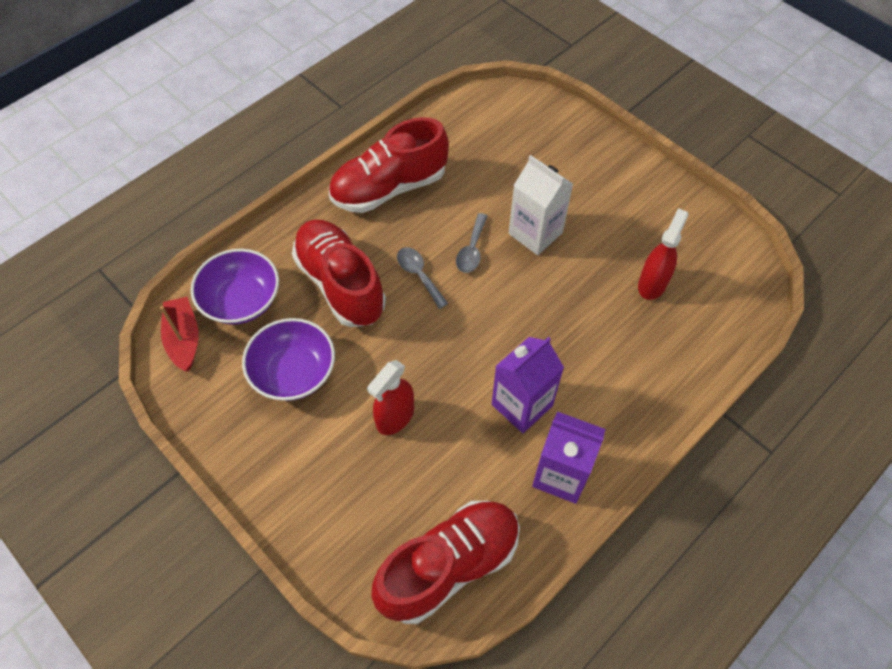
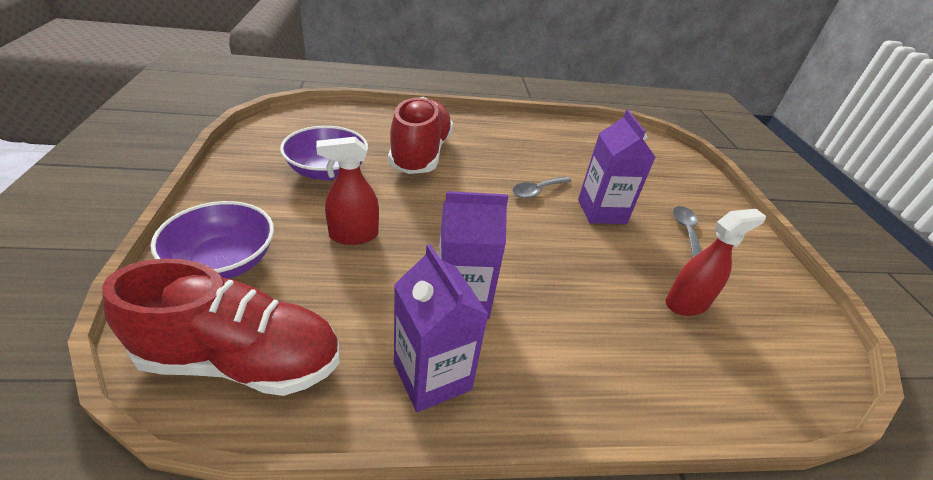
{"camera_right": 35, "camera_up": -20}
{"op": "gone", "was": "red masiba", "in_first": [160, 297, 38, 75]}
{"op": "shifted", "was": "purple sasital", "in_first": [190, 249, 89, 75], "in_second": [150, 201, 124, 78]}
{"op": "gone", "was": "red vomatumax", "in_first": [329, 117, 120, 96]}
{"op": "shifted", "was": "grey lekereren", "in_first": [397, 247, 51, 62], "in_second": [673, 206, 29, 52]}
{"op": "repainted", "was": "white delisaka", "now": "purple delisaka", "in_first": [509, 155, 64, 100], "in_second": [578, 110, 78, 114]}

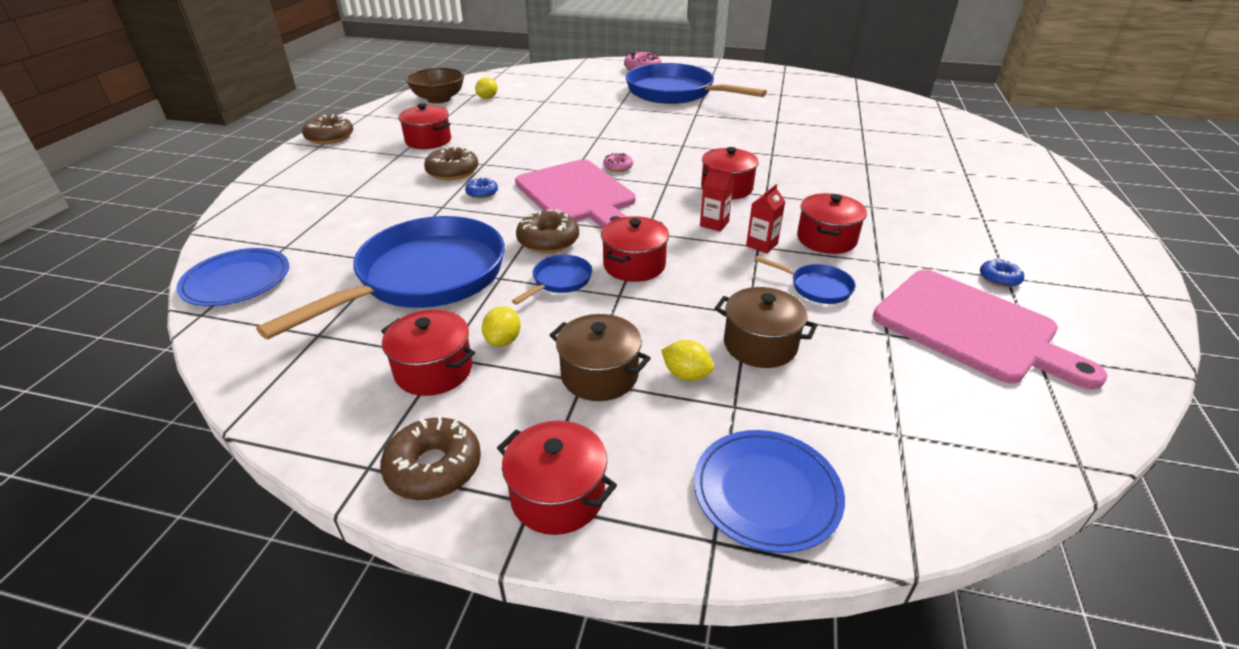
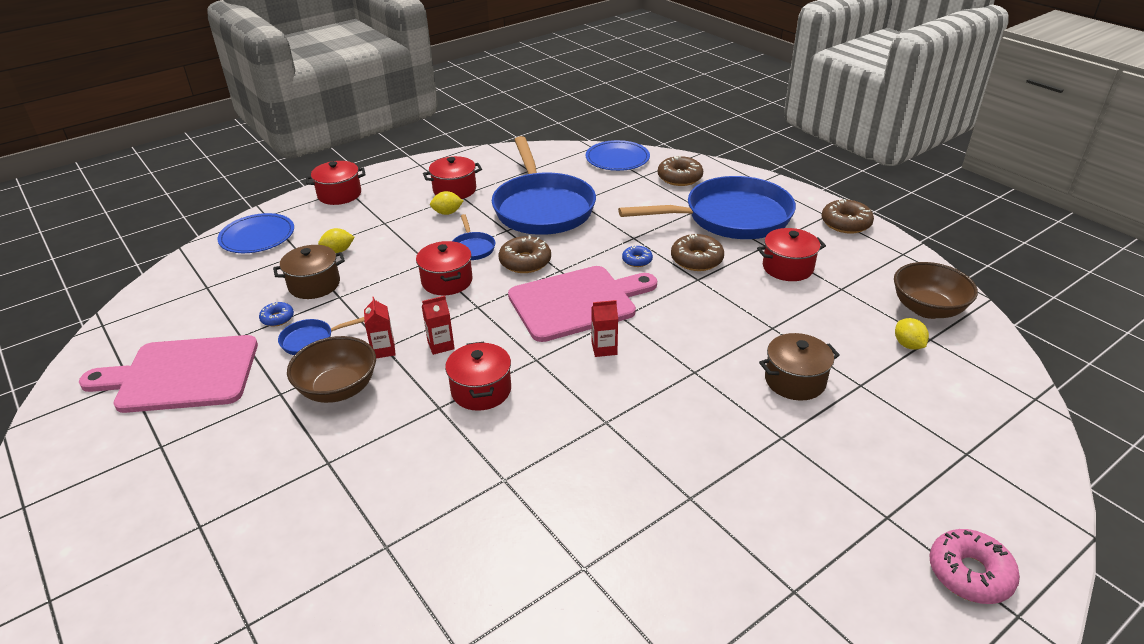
{"camera_right": 130, "camera_up": 0}
{"op": "shifted", "was": "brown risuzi", "in_first": [380, 416, 101, 84], "in_second": [658, 156, 45, 30]}
{"op": "rotated", "was": "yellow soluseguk", "in_first": [482, 306, 39, 41], "in_second": [430, 191, 33, 24], "clockwise": -60}
{"op": "rotated", "was": "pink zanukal", "in_first": [515, 159, 120, 70], "in_second": [508, 266, 149, 76], "clockwise": 150}
{"op": "shifted", "was": "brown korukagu", "in_first": [549, 314, 102, 87], "in_second": [759, 333, 81, 67]}
{"op": "swapped", "was": "pink risuzi", "now": "red delisaka", "in_first": [603, 153, 30, 19], "in_second": [591, 300, 27, 57]}
{"op": "shifted", "was": "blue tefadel", "in_first": [626, 63, 141, 41], "in_second": [618, 176, 178, 63]}
{"op": "swapped", "was": "red korukagu", "now": "brown sasital", "in_first": [797, 193, 70, 61], "in_second": [287, 336, 89, 67]}
{"op": "shifted", "was": "blue risuzi", "in_first": [980, 258, 44, 29], "in_second": [259, 302, 35, 25]}

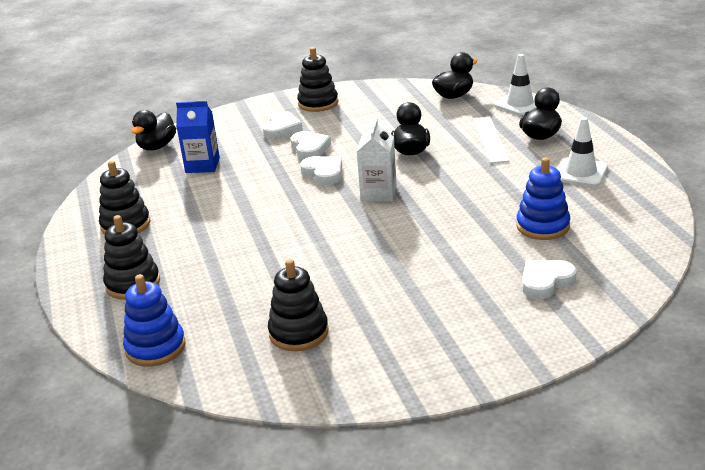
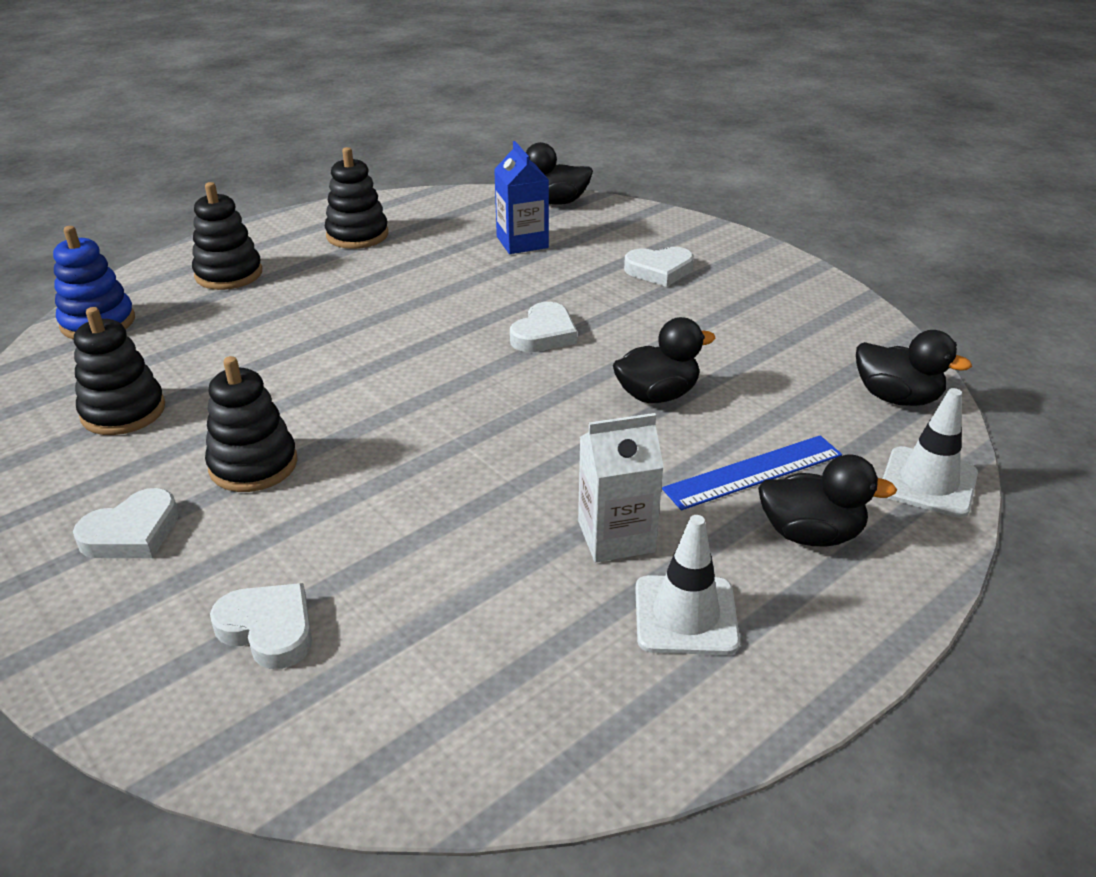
{"camera_right": 65, "camera_up": 5}
{"op": "shifted", "was": "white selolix", "in_first": [291, 131, 40, 29], "in_second": [73, 488, 106, 70]}
{"op": "shifted", "was": "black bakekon", "in_first": [297, 47, 41, 65], "in_second": [205, 356, 92, 136]}
{"op": "shifted", "was": "white delisaka", "in_first": [357, 118, 40, 84], "in_second": [578, 413, 86, 149]}
{"op": "repainted", "was": "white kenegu", "now": "blue kenegu", "in_first": [473, 117, 36, 46], "in_second": [662, 435, 180, 75]}
{"op": "gone", "was": "blue bakekon", "in_first": [516, 157, 54, 83]}

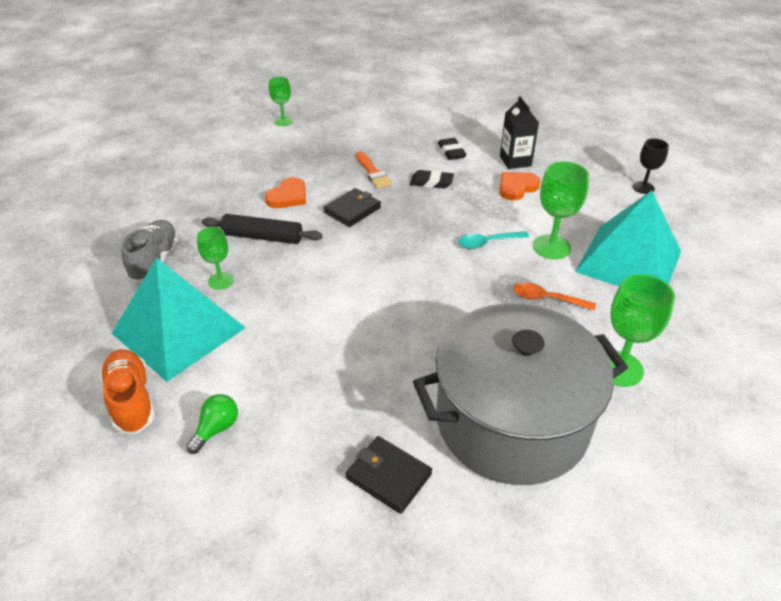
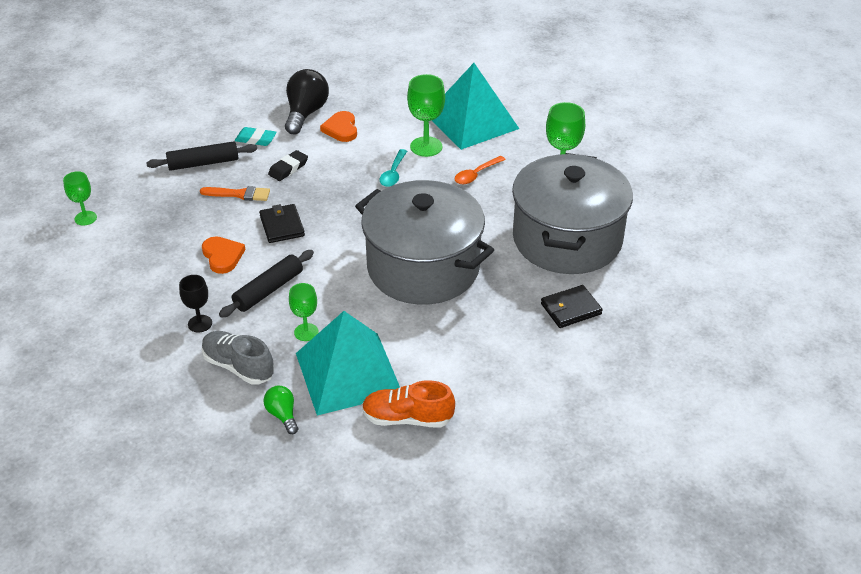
{"camera_right": -60, "camera_up": 0}
{"op": "shifted", "was": "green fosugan", "in_first": [186, 394, 52, 60], "in_second": [263, 386, 35, 48]}
{"op": "repainted", "was": "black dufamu", "now": "turquoise dufamu", "in_first": [438, 138, 29, 22], "in_second": [235, 127, 42, 19]}
{"op": "swapped", "was": "black delisaka", "now": "black fosugan", "in_first": [500, 96, 39, 73], "in_second": [285, 69, 44, 65]}
{"op": "shifted", "was": "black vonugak", "in_first": [632, 138, 37, 56], "in_second": [179, 275, 33, 58]}
{"op": "new", "now": "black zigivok", "in_second": [146, 141, 111, 30]}
{"op": "new", "now": "grey korukagu", "in_second": [355, 180, 139, 125]}

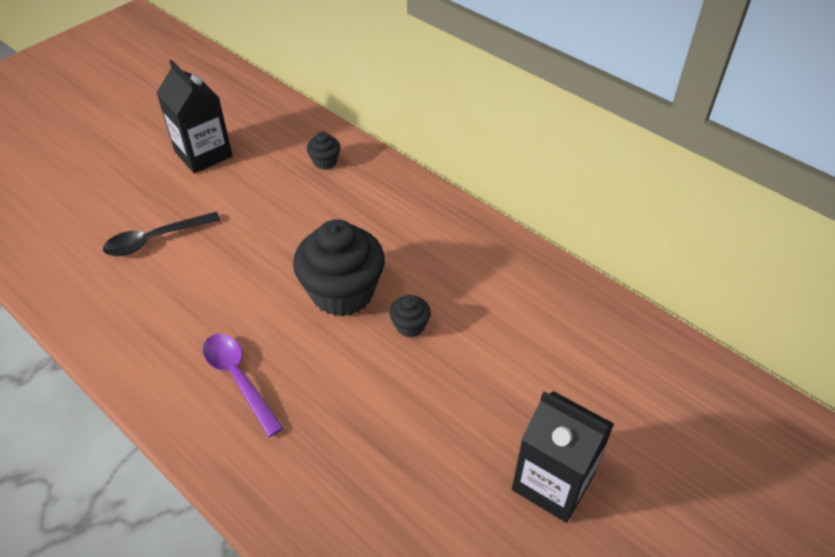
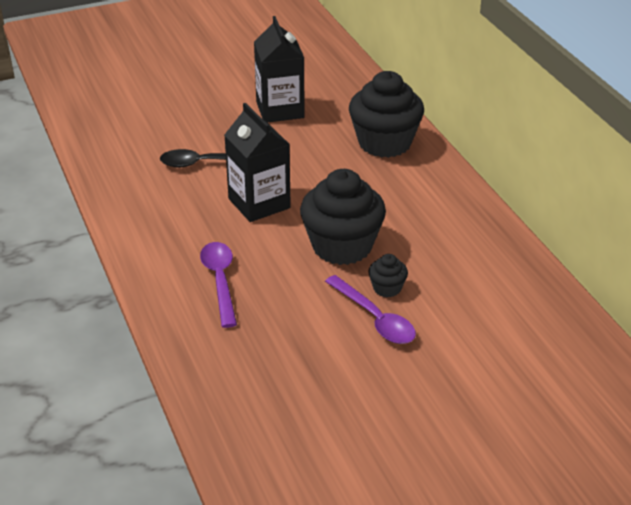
{"camera_right": 25, "camera_up": -10}
{"op": "scaled", "was": "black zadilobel", "in_first": [307, 132, 33, 38], "in_second": [349, 71, 75, 87], "ratio": 2.24}
{"op": "shifted", "was": "black delisaka", "in_first": [512, 391, 102, 132], "in_second": [224, 103, 67, 119]}
{"op": "new", "now": "purple lekereren", "in_second": [325, 275, 91, 69]}

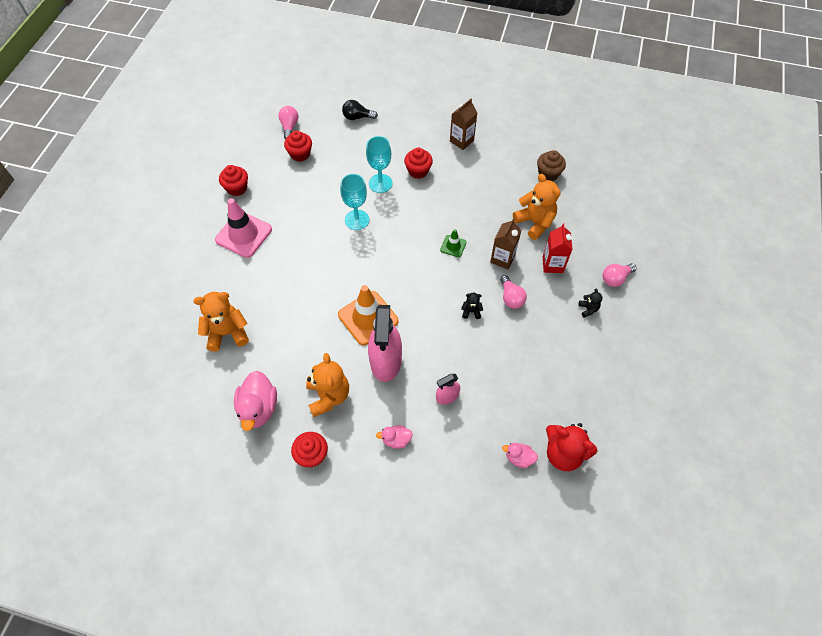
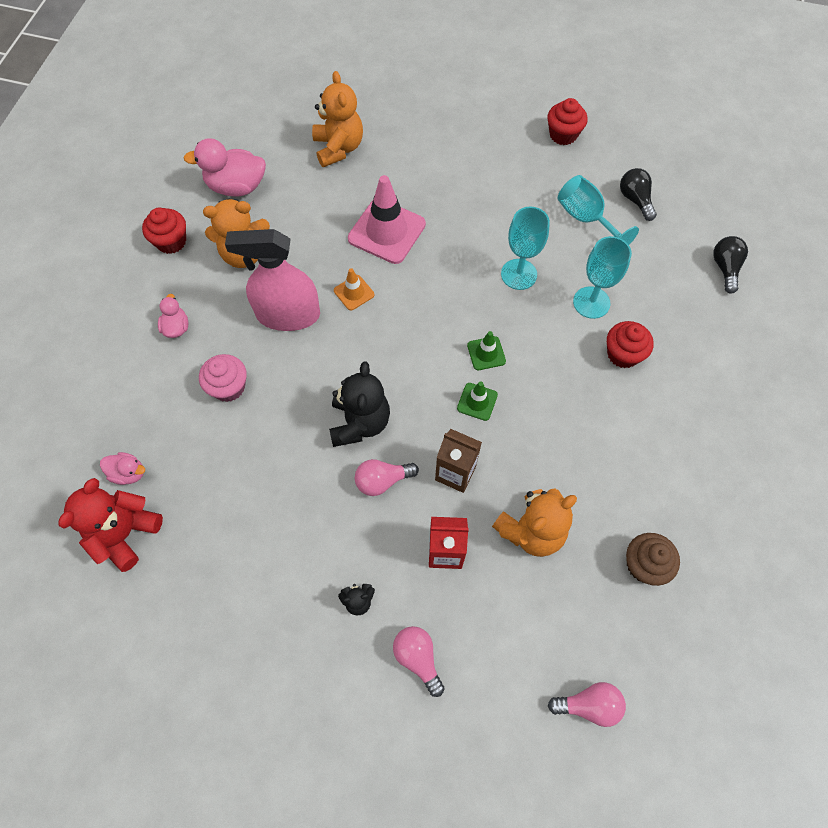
{"camera_right": 90, "camera_up": 5}
{"op": "shifted", "was": "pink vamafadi", "in_first": [215, 198, 57, 60], "in_second": [348, 175, 78, 89]}
{"op": "shifted", "was": "pink fosugan", "in_first": [278, 106, 20, 33], "in_second": [548, 682, 78, 45]}
{"op": "swapped", "was": "red zadilobel", "now": "black fosugan", "in_first": [284, 131, 28, 31], "in_second": [620, 168, 37, 53]}
{"op": "scaled", "was": "orange vamafadi", "in_first": [338, 285, 60, 60], "in_second": [334, 268, 40, 42], "ratio": 0.49}
{"op": "swapped", "was": "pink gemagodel", "now": "pink zadilobel", "in_first": [436, 374, 24, 31], "in_second": [199, 354, 48, 48]}
{"op": "gone", "was": "brown delisaka", "in_first": [450, 99, 27, 51]}
{"op": "scaled", "was": "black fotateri", "in_first": [461, 293, 22, 26], "in_second": [329, 362, 61, 85], "ratio": 2.13}
{"op": "rotated", "was": "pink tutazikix", "in_first": [502, 443, 36, 25], "in_second": [100, 452, 45, 33], "clockwise": 90}
{"op": "new", "now": "green vamafadi", "in_second": [467, 331, 39, 39]}
{"op": "new", "now": "turquoise vonugak", "in_second": [558, 175, 81, 70]}

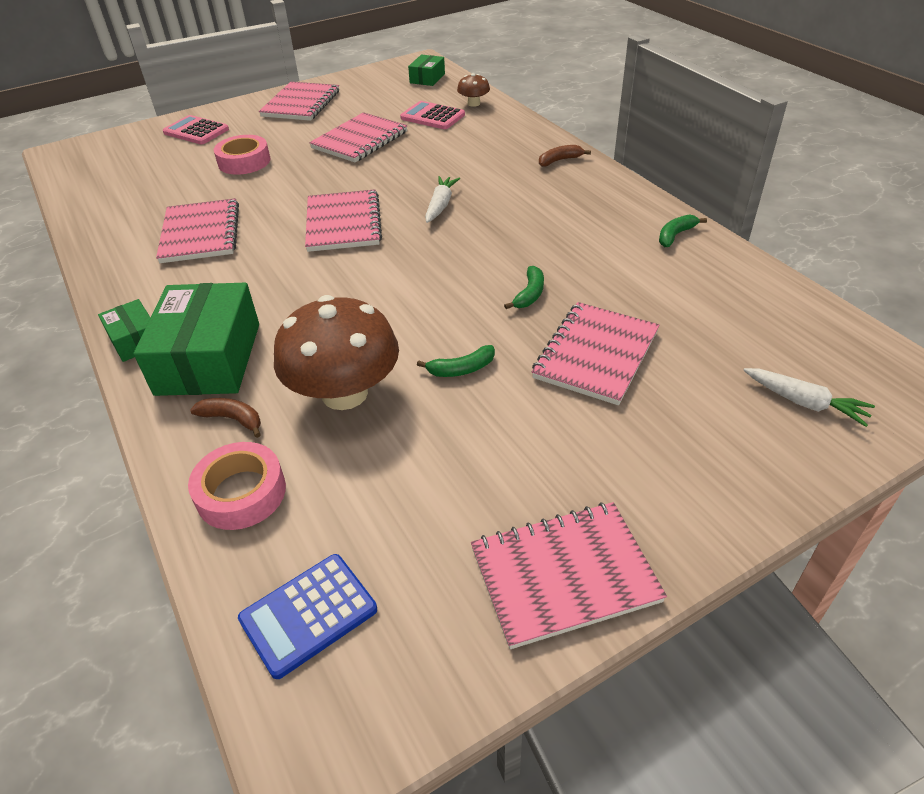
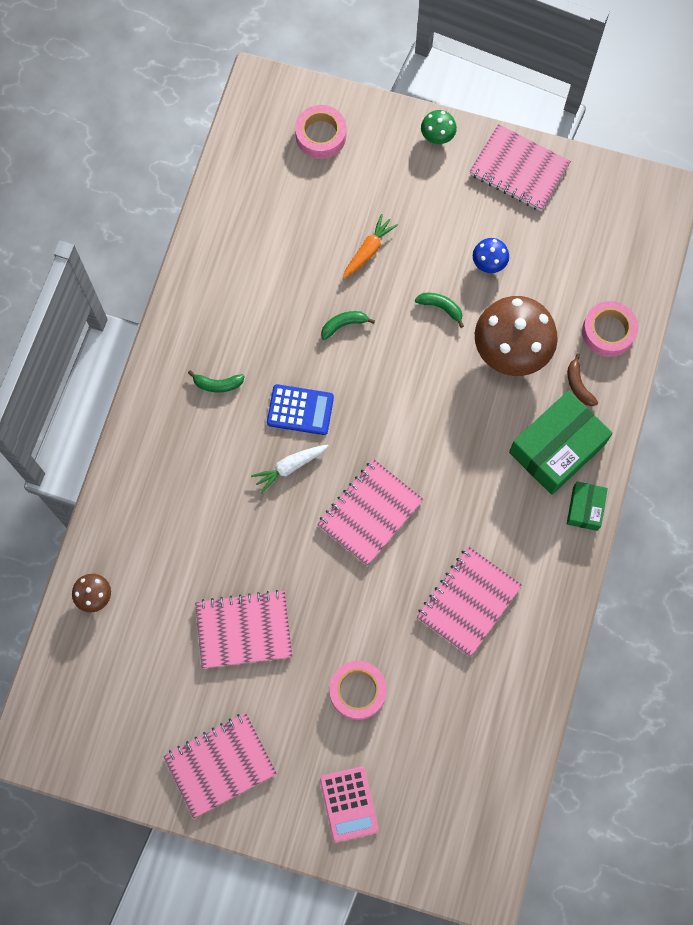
{"camera_right": -135, "camera_up": 30}
{"op": "shifted", "was": "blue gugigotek", "in_first": [238, 554, 139, 125], "in_second": [267, 384, 67, 51]}
{"op": "gone", "was": "pink gugigotek", "in_first": [400, 101, 65, 28]}
{"op": "gone", "was": "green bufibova", "in_first": [408, 55, 37, 31]}
{"op": "swapped", "was": "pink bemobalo", "now": "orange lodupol", "in_first": [532, 302, 127, 103], "in_second": [343, 214, 55, 65]}
{"op": "gone", "was": "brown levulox", "in_first": [539, 145, 52, 22]}
{"op": "shifted", "was": "green levulox", "in_first": [659, 215, 48, 32], "in_second": [188, 370, 57, 23]}
{"op": "swapped", "was": "white lodupol", "now": "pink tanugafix", "in_first": [743, 368, 132, 59], "in_second": [295, 105, 51, 54]}
{"op": "new", "now": "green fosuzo", "in_second": [421, 110, 36, 34]}
{"op": "new", "now": "blue fosuzo", "in_second": [473, 238, 36, 35]}

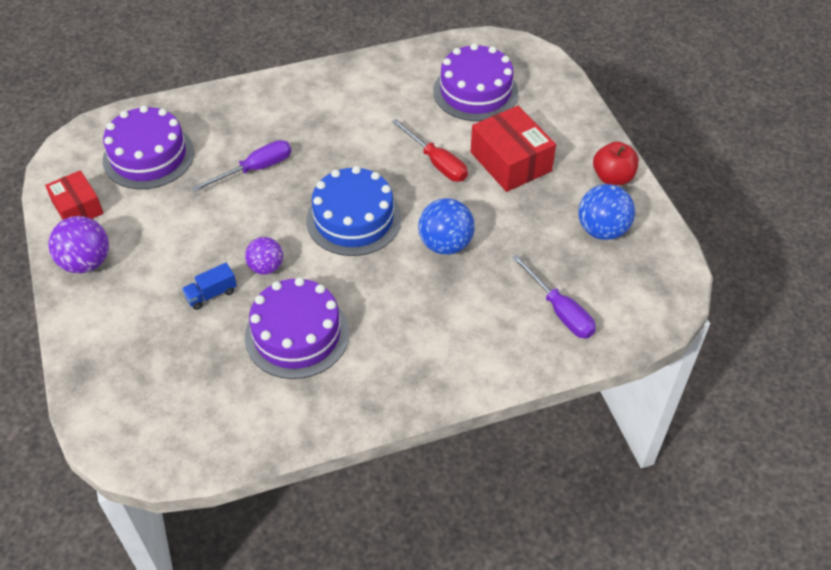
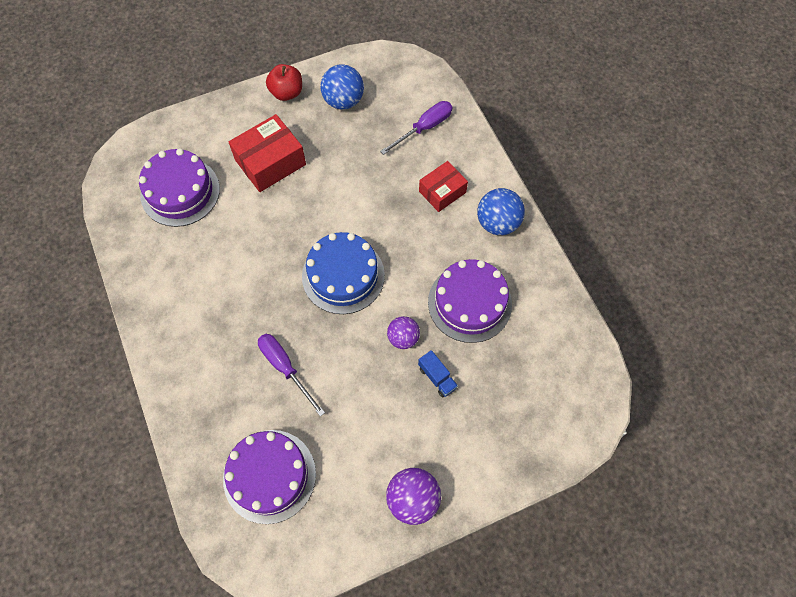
{"camera_right": -95, "camera_up": 15}
{"op": "shifted", "was": "red bufibova", "in_first": [45, 170, 59, 50], "in_second": [419, 161, 49, 51]}
{"op": "gone", "was": "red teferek", "in_first": [392, 119, 76, 63]}
{"op": "shifted", "was": "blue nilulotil", "in_first": [418, 198, 57, 57], "in_second": [477, 188, 48, 47]}

